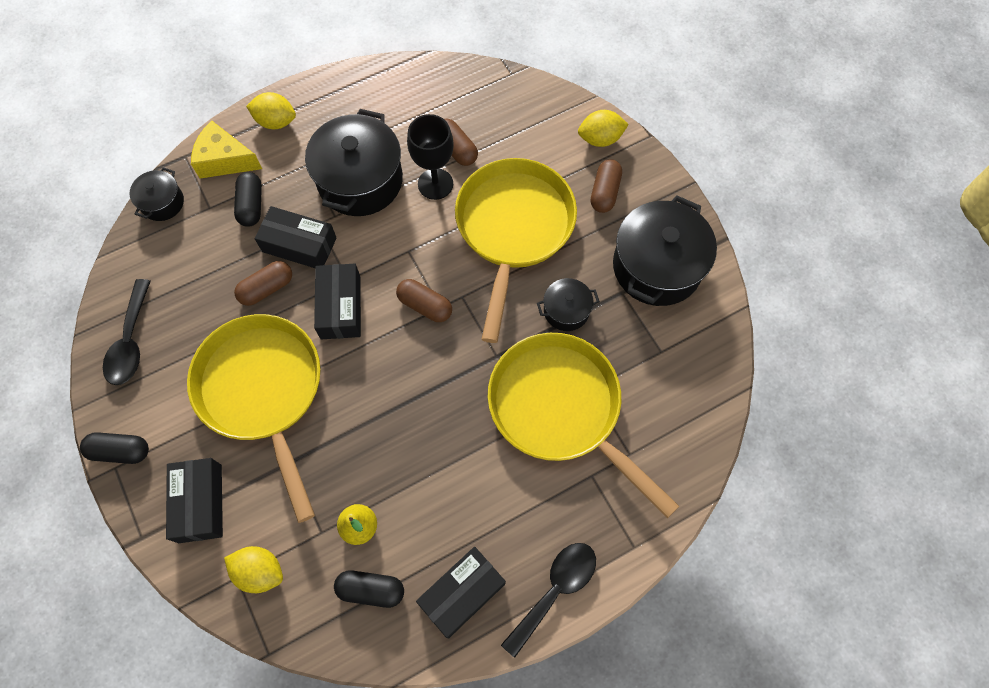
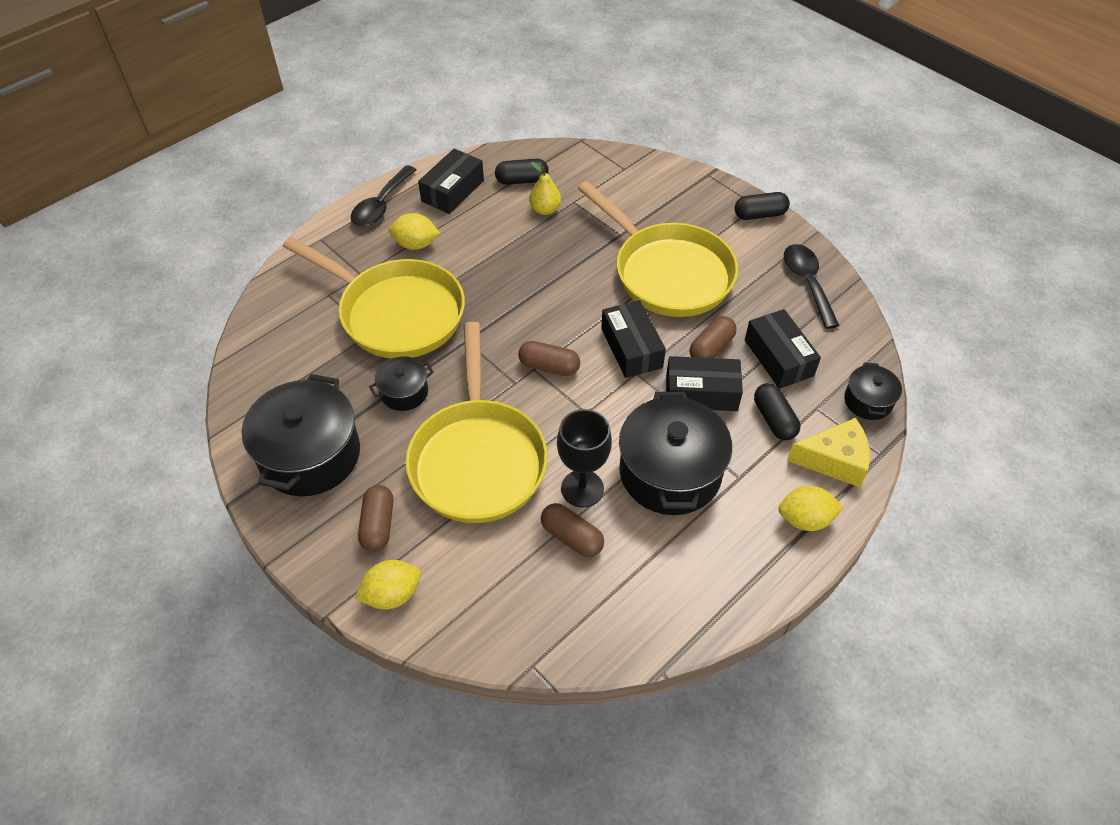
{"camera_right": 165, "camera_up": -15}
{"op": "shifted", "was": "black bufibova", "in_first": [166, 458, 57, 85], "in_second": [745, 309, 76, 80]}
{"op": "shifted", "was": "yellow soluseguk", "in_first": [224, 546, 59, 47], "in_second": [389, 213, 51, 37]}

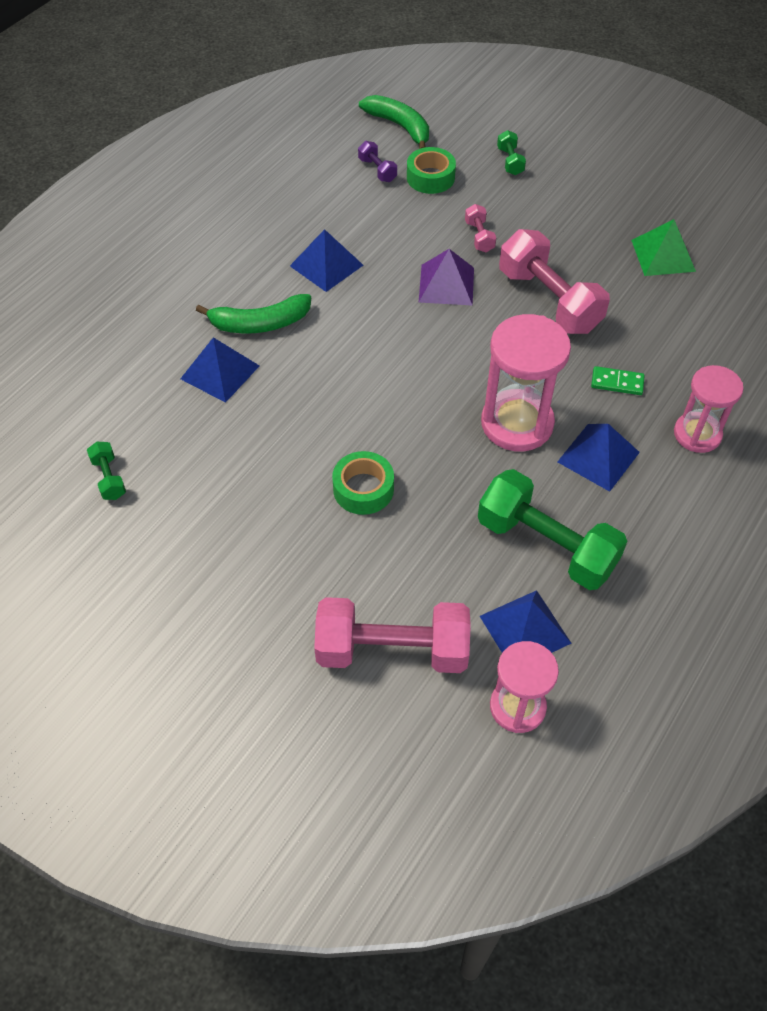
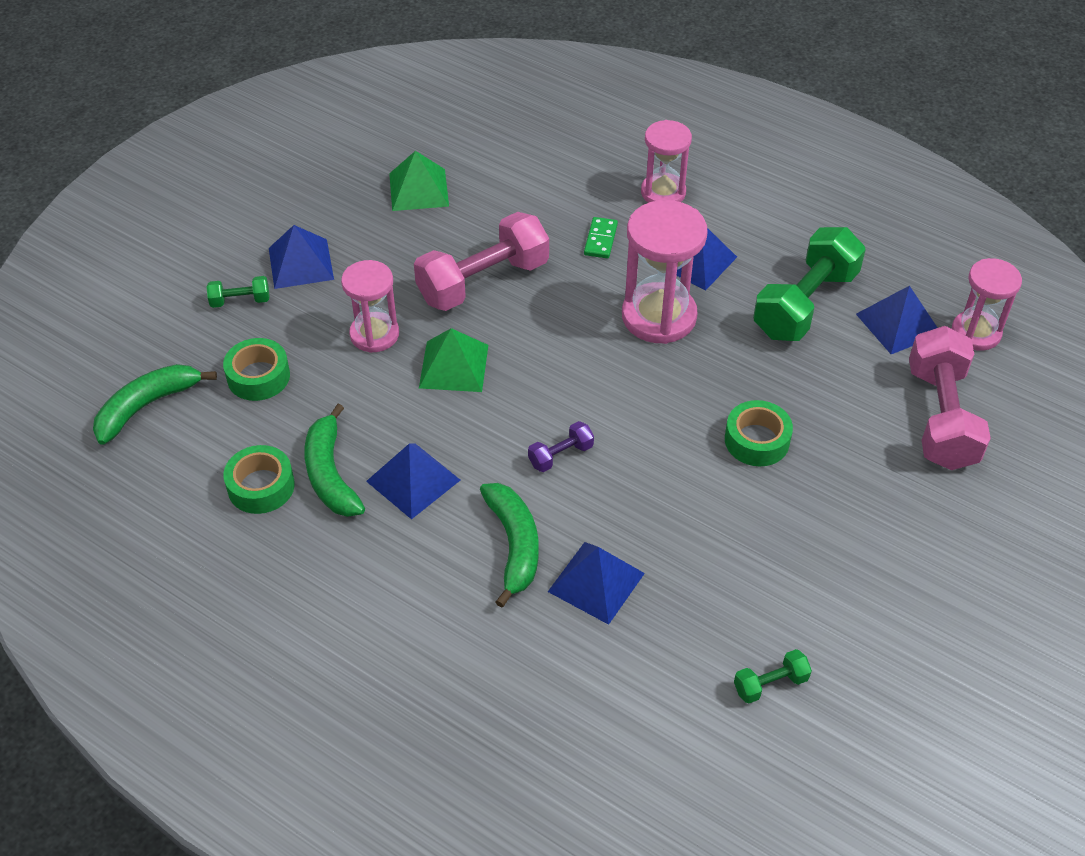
{"camera_right": -90, "camera_up": -5}
{"op": "shifted", "was": "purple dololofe", "in_first": [358, 141, 39, 41], "in_second": [528, 421, 66, 51]}
{"op": "repainted", "was": "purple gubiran", "now": "green gubiran", "in_first": [419, 249, 55, 57], "in_second": [419, 328, 69, 64]}
{"op": "swapped", "was": "pink dololofe", "now": "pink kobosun", "in_first": [465, 204, 31, 48], "in_second": [341, 260, 58, 93]}
{"op": "new", "now": "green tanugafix", "in_second": [223, 445, 72, 69]}
{"op": "new", "now": "blue gubiran", "in_second": [269, 225, 65, 64]}
{"op": "new", "now": "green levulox", "in_second": [304, 404, 61, 113]}

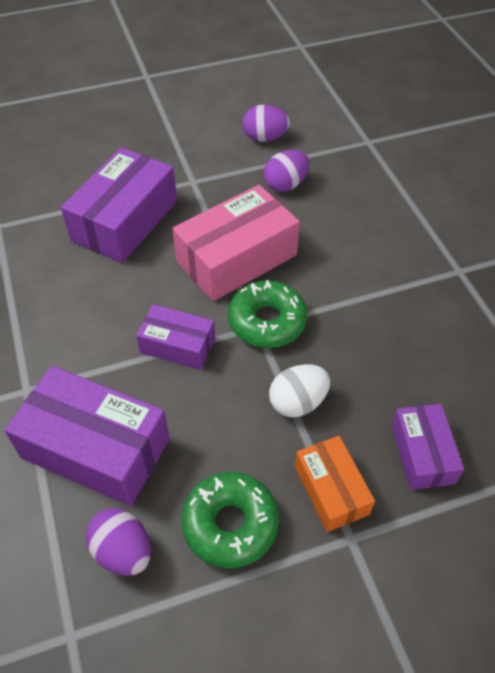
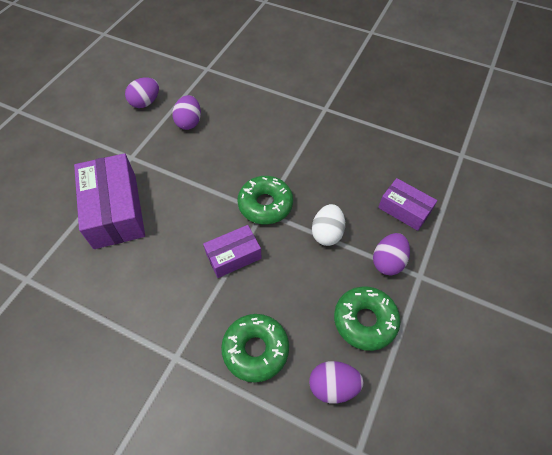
{"camera_right": -45, "camera_up": 5}
{"op": "swapped", "was": "purple bufibova", "now": "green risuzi", "in_first": [5, 366, 165, 140], "in_second": [221, 314, 68, 69]}
{"op": "gone", "was": "pink bufibova", "in_first": [172, 185, 128, 116]}
{"op": "swapped", "was": "orange bufibova", "now": "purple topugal", "in_first": [295, 436, 80, 96], "in_second": [373, 233, 37, 42]}

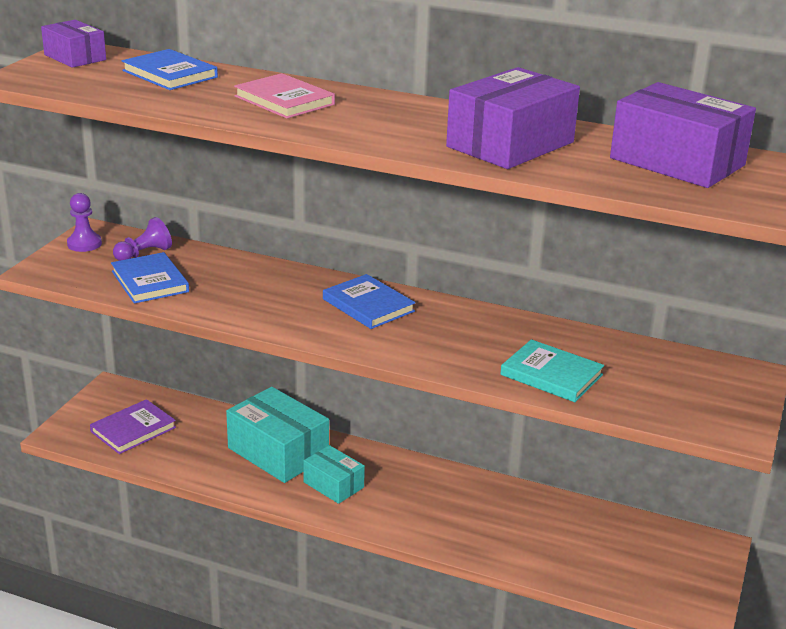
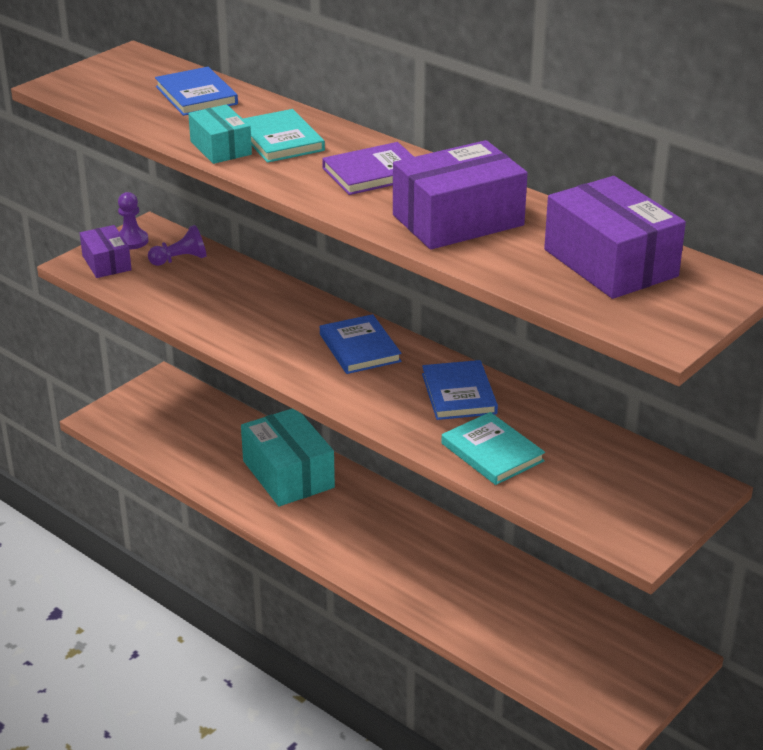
{"camera_right": 20, "camera_up": 5}
{"op": "shifted", "was": "purple bufibova", "in_first": [41, 20, 65, 48], "in_second": [80, 225, 52, 53]}
{"op": "shifted", "was": "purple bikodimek", "in_first": [90, 399, 86, 55], "in_second": [322, 142, 92, 53]}
{"op": "shifted", "was": "blue bikodimek", "in_first": [111, 252, 78, 52], "in_second": [422, 360, 76, 60]}
{"op": "repainted", "was": "pink bikodimek", "now": "turquoise bikodimek", "in_first": [234, 73, 101, 46], "in_second": [243, 109, 82, 54]}
{"op": "shifted", "was": "turquoise bufibova", "in_first": [303, 445, 62, 59], "in_second": [188, 104, 64, 60]}

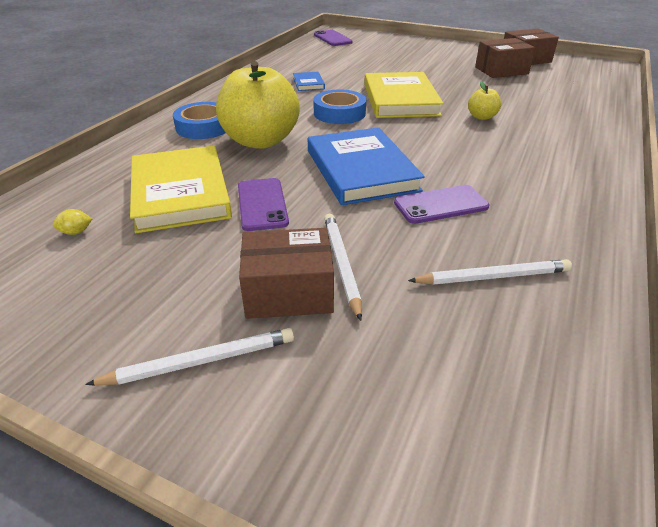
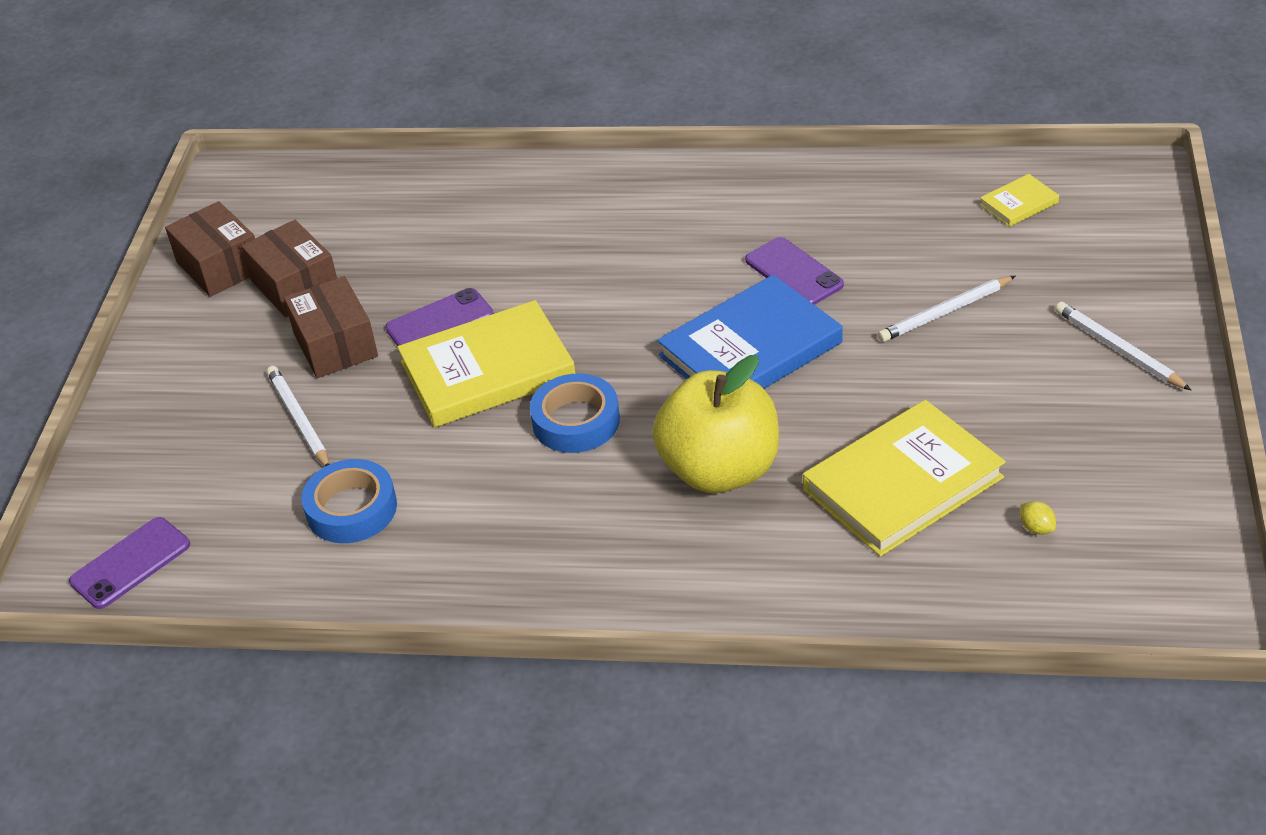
{"camera_right": -105, "camera_up": 5}
{"op": "shifted", "was": "blue tanugafix", "in_first": [173, 102, 53, 37], "in_second": [301, 459, 96, 84]}
{"op": "shifted", "was": "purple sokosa", "in_first": [238, 178, 51, 53], "in_second": [385, 288, 109, 58]}
{"op": "shifted", "was": "brown bufibova", "in_first": [239, 228, 95, 91], "in_second": [284, 276, 94, 102]}
{"op": "gone", "was": "blue bikodimek", "in_first": [293, 72, 32, 19]}
{"op": "shifted", "was": "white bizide", "in_first": [408, 259, 164, 26], "in_second": [267, 366, 63, 100]}
{"op": "gone", "was": "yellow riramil", "in_first": [468, 81, 33, 39]}
{"op": "new", "now": "yellow bikodimek", "in_second": [980, 174, 79, 53]}

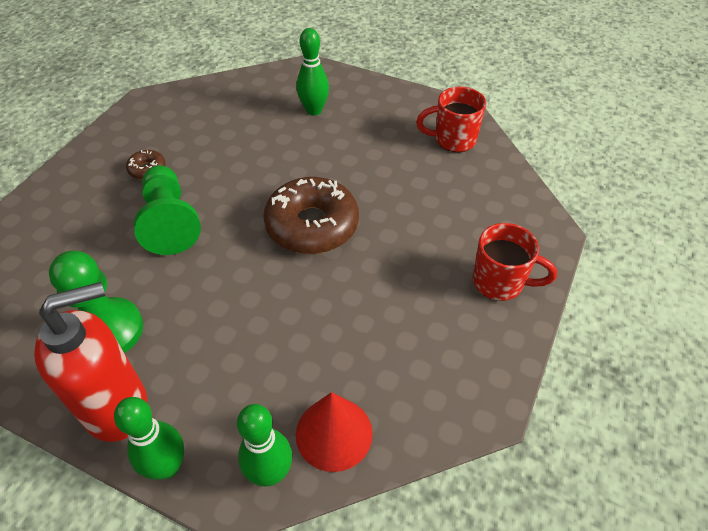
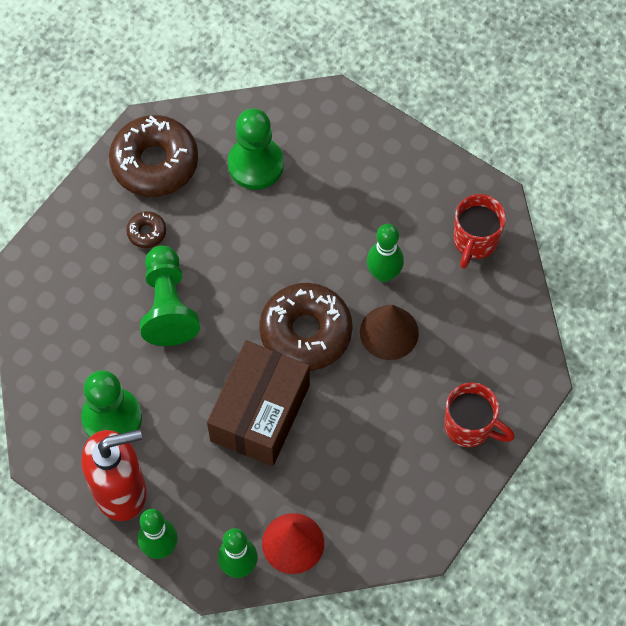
{"camera_right": 10, "camera_up": 15}
{"op": "shifted", "was": "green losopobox", "in_first": [296, 28, 33, 88], "in_second": [367, 224, 37, 58]}
{"op": "rotated", "was": "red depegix", "in_first": [416, 87, 70, 65], "in_second": [454, 194, 52, 75], "clockwise": -75}
{"op": "new", "now": "brown risuzi", "in_second": [109, 115, 89, 82]}
{"op": "new", "now": "brown bufibova", "in_second": [207, 340, 103, 126]}
{"op": "new", "now": "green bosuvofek", "in_second": [228, 108, 56, 82]}
{"op": "new", "now": "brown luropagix", "in_second": [360, 305, 59, 55]}

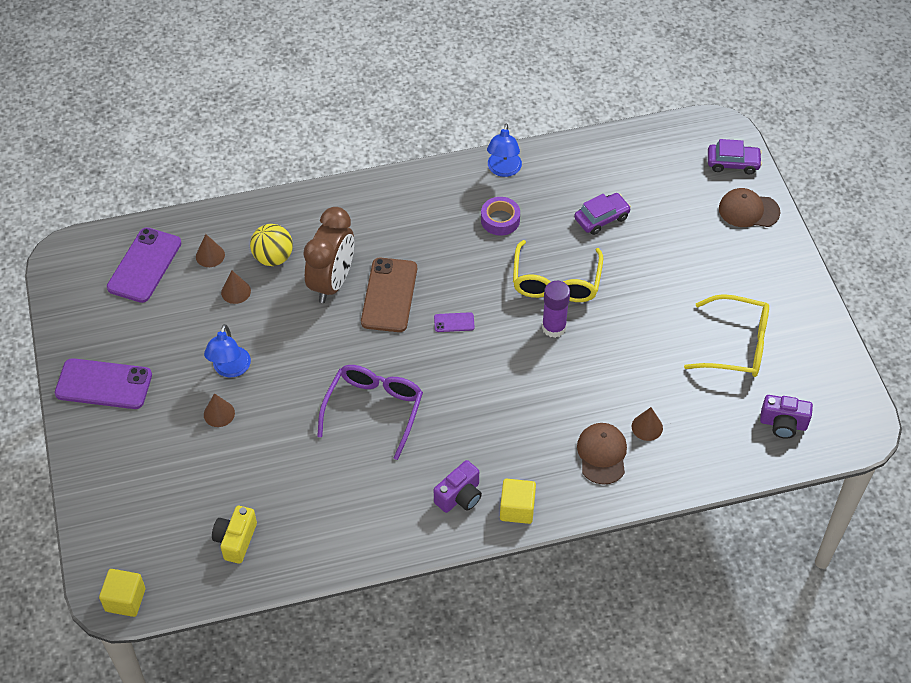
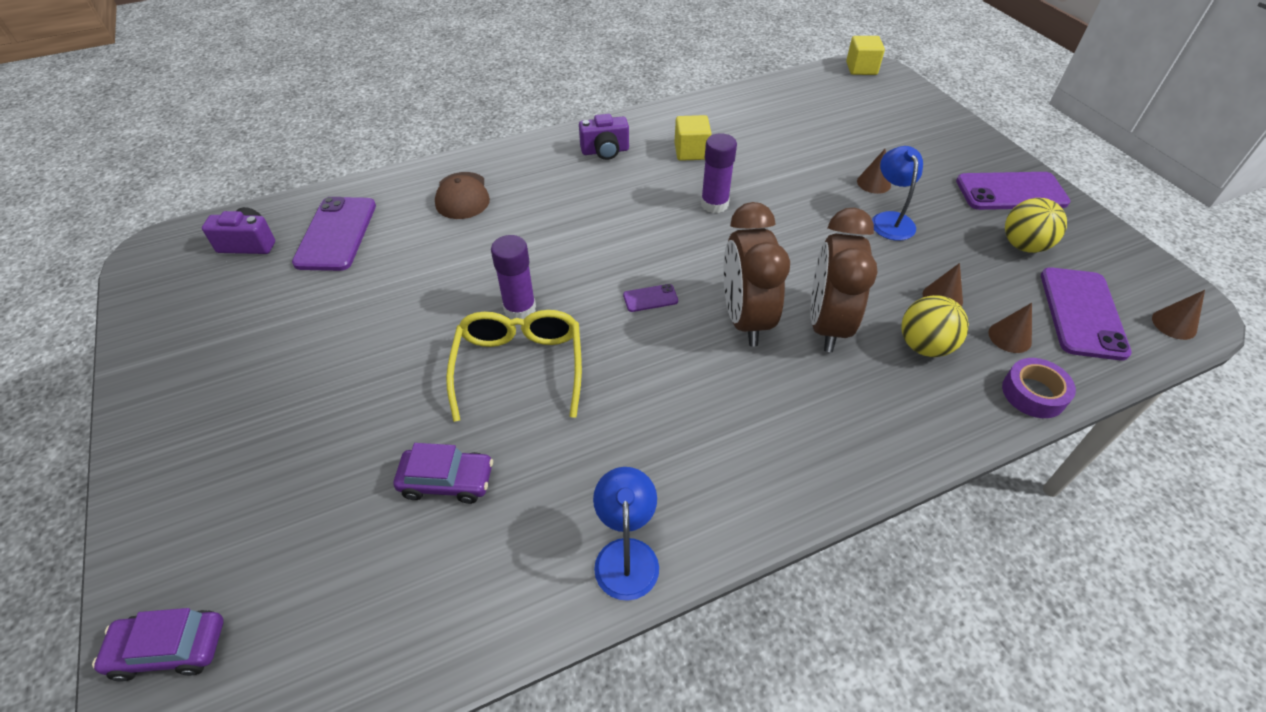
{"camera_right": 170, "camera_up": -5}
{"op": "gone", "was": "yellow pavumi", "in_first": [212, 506, 45, 58]}
{"op": "swapped", "was": "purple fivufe", "now": "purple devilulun", "in_first": [317, 365, 106, 95], "in_second": [701, 133, 36, 80]}
{"op": "swapped", "was": "brown sokosa", "now": "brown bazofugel", "in_first": [361, 258, 56, 74], "in_second": [723, 202, 67, 144]}
{"op": "rotated", "was": "purple pavumi", "in_first": [434, 460, 48, 53], "in_second": [579, 114, 50, 46], "clockwise": -135}
{"op": "shifted", "was": "purple tanugafix", "in_first": [481, 197, 39, 39], "in_second": [1002, 358, 74, 60]}
{"op": "shifted", "was": "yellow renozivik", "in_first": [500, 479, 36, 45], "in_second": [674, 115, 37, 46]}
{"op": "rotated", "was": "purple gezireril", "in_first": [574, 193, 57, 42], "in_second": [394, 443, 99, 61], "clockwise": -135}
{"op": "shifted", "was": "brown luropagix", "in_first": [632, 407, 31, 34], "in_second": [1152, 290, 53, 50]}
{"op": "gone", "was": "yellow fivufe", "in_first": [684, 294, 85, 83]}
{"op": "gone", "was": "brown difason", "in_first": [719, 188, 61, 39]}
{"op": "new", "now": "purple sokosa", "in_second": [292, 197, 84, 74]}
{"op": "new", "now": "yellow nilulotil", "in_second": [1005, 198, 62, 55]}

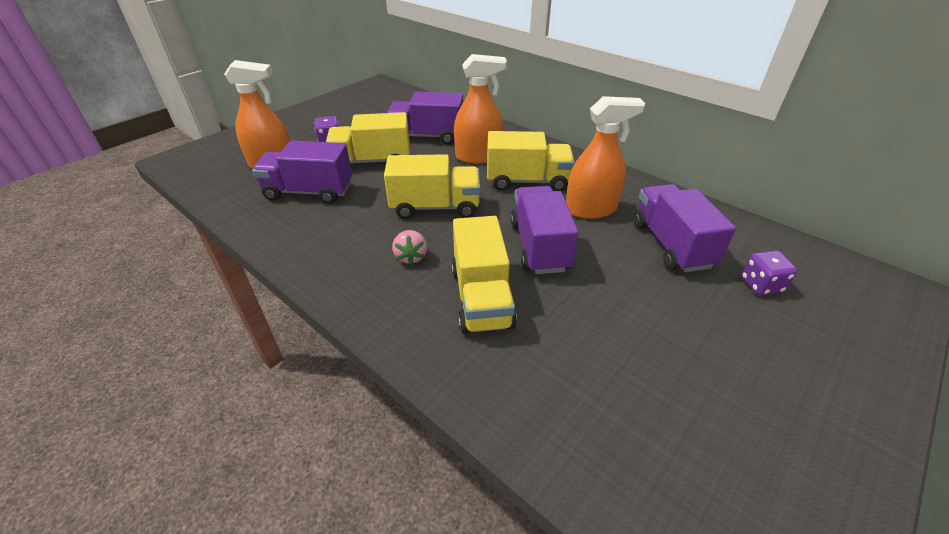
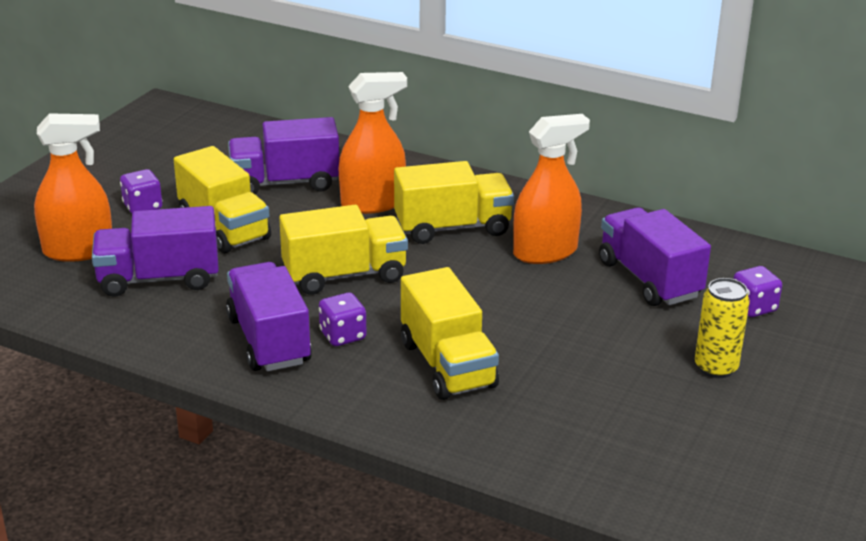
{"camera_right": -15, "camera_up": -10}
{"op": "rotated", "was": "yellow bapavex", "in_first": [326, 112, 84, 52], "in_second": [174, 146, 97, 107], "clockwise": -105}
{"op": "swapped", "was": "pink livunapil", "now": "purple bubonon", "in_first": [392, 230, 35, 35], "in_second": [319, 293, 48, 53]}
{"op": "shifted", "was": "purple bapavex", "in_first": [510, 186, 69, 88], "in_second": [226, 262, 86, 109]}
{"op": "new", "now": "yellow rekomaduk", "in_second": [695, 278, 55, 100]}

